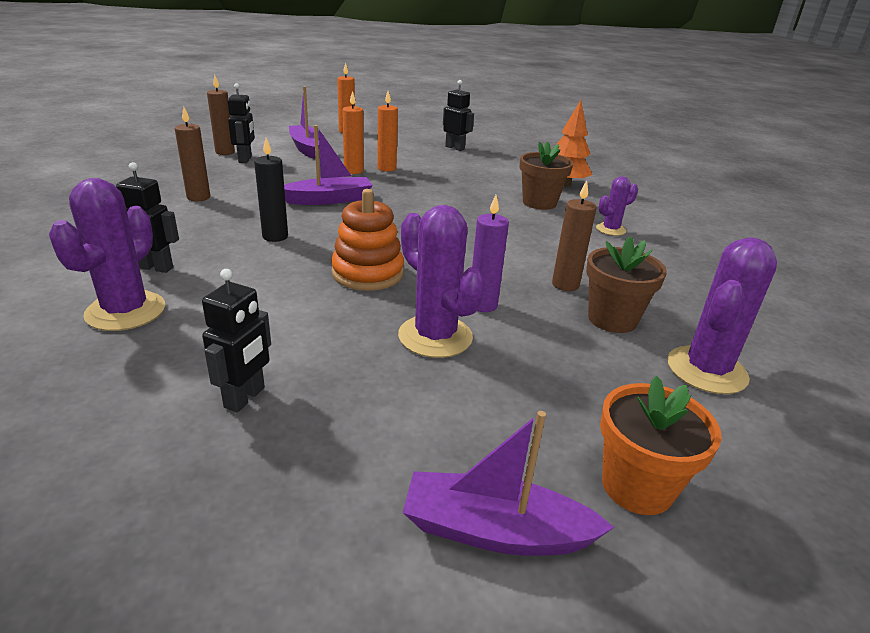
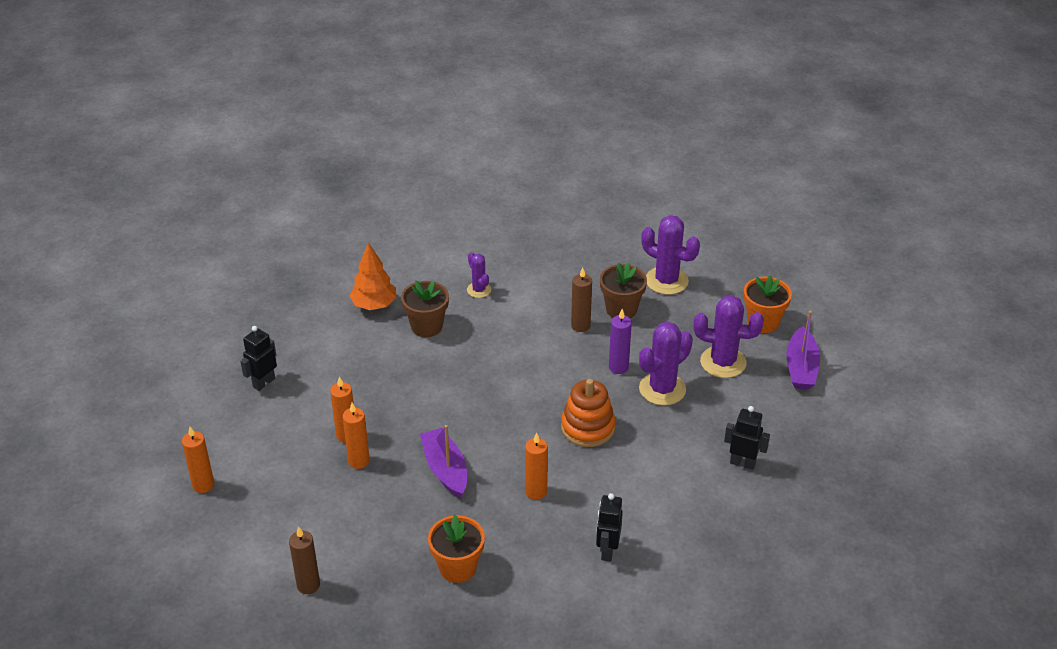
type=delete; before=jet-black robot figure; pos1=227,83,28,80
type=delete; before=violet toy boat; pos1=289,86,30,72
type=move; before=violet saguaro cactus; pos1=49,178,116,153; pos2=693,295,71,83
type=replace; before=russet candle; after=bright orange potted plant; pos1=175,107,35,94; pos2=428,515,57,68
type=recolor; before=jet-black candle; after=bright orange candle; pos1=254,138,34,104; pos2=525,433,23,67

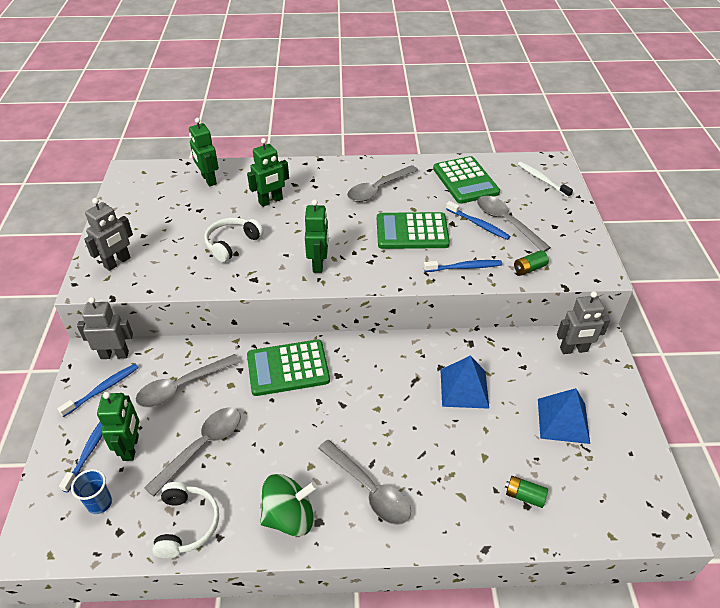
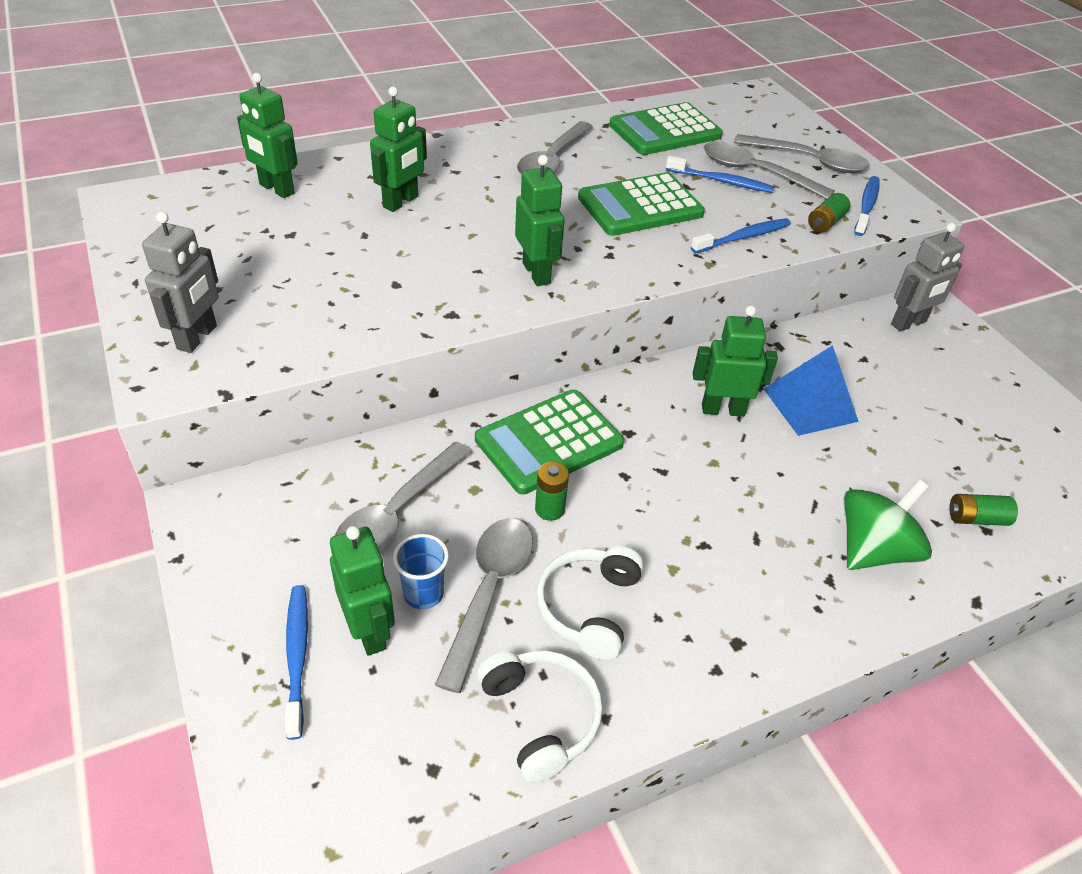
type=delete; before=grey robot figure; pos1=77,297,56,62
type=delete; before=white dental brush; pos1=518,162,55,36
type=delete; before=blue solid pyramid; pos1=538,388,52,56
type=insert; after=green battery; pos2=535,462,34,59
type=insert; after=green robot figure; pos2=693,306,85,111
type=move; before=blue dental brush; pos1=57,363,82,54; pos2=854,176,26,60
type=move; before=blue beaker; pos1=71,469,41,45; pos2=393,534,56,75
type=move; before=white over-ear headphones; pos1=204,218,60,44; pos2=536,546,108,114
type=move; before=green toy top; pos1=260,474,57,63; pos2=844,479,88,91
type=move; before=grey teaspoon; pos1=318,440,93,85; pos2=734,134,135,39
type=rotate; before=green adding machine; pos1=433,156,67,48; pos2=609,102,114,53; turn=105

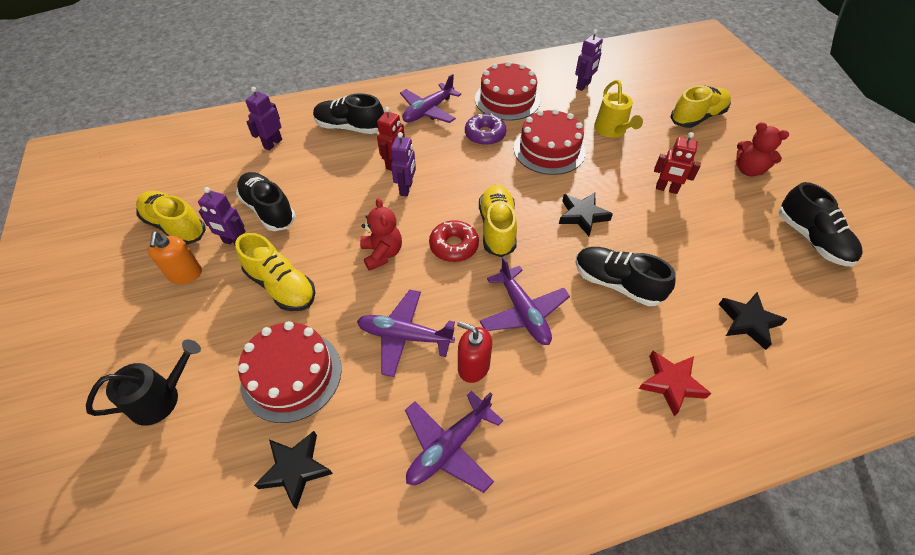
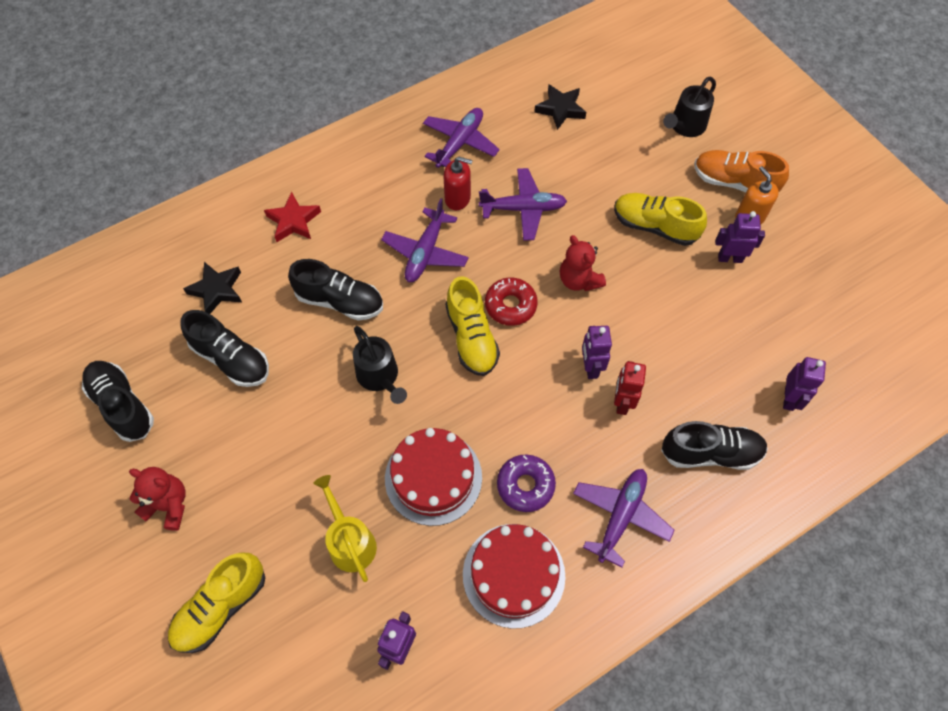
type=delete; before=yellow shoe; pos1=136,191,70,54
type=delete; before=scarlet gateau; pos1=238,321,104,102
type=delete; before=scarlet robot figure; pos1=654,132,47,62
type=insert; after=bright orange shoe; pos2=694,150,95,42
type=move; before=jet-black shoe; pos1=236,172,59,59; pos2=180,310,89,77
type=replace; before=jet-black star; after=jet-black watering can; pos1=559,193,54,43; pos2=353,326,54,78
type=rotate; before=violet plane; pos1=480,257,90,88; pos2=381,198,88,84; turn=-120

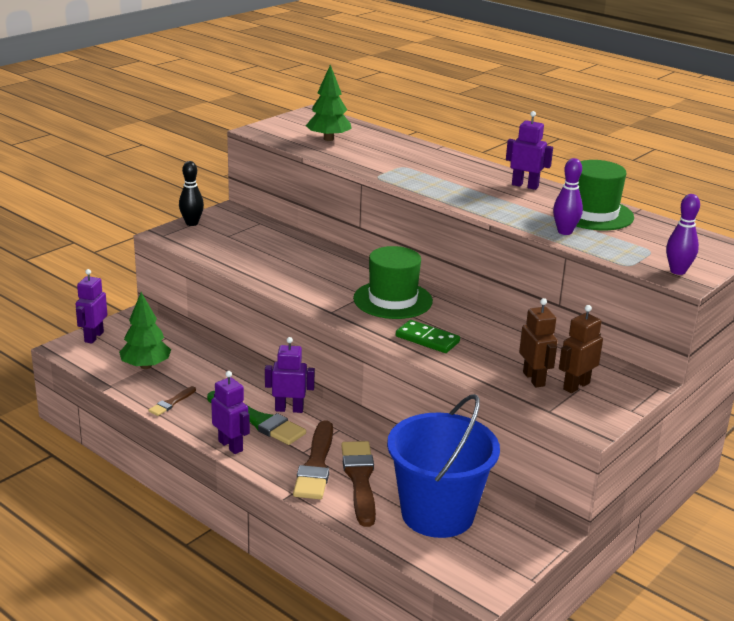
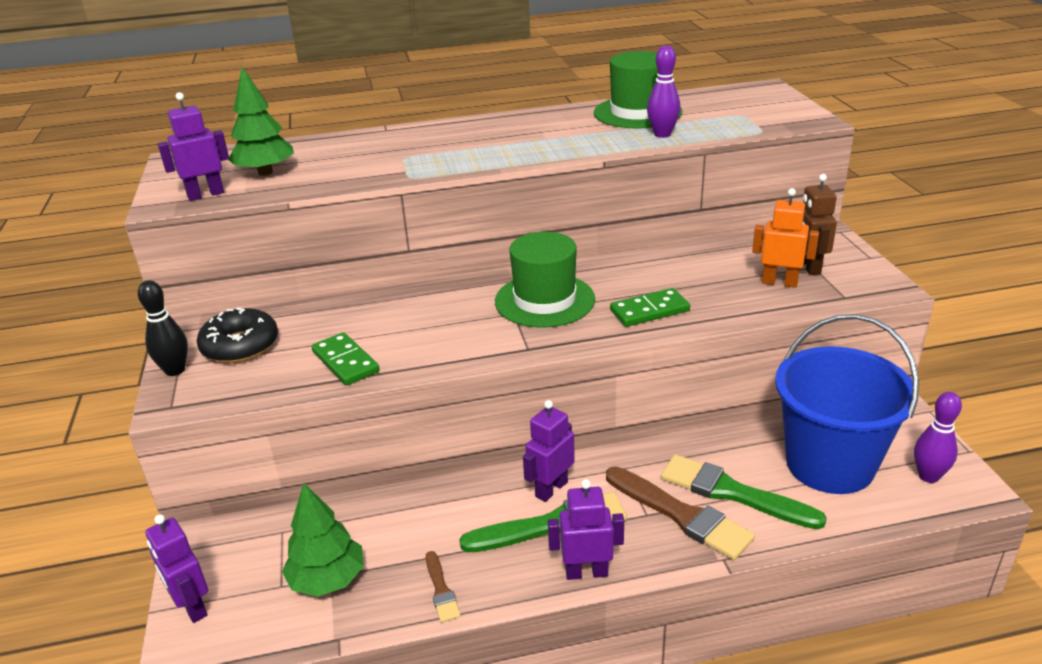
type=insert; after=jet-black glazed donut; pos2=197,308,81,55
type=insert; after=green domino piece; pos2=311,332,69,53
type=move; before=violet robot figure; pos1=506,111,47,79; pos2=158,92,71,109
type=move; before=violet tenpin; pos1=666,194,34,81; pos2=914,392,48,91
type=recolor; before=russet paintbrush; after=green paintbrush; pos1=341,441,35,86; pos2=661,454,166,75
type=recolor; before=russet robot figure; after=bright orange robot figure; pos1=519,298,38,90; pos2=752,188,67,100

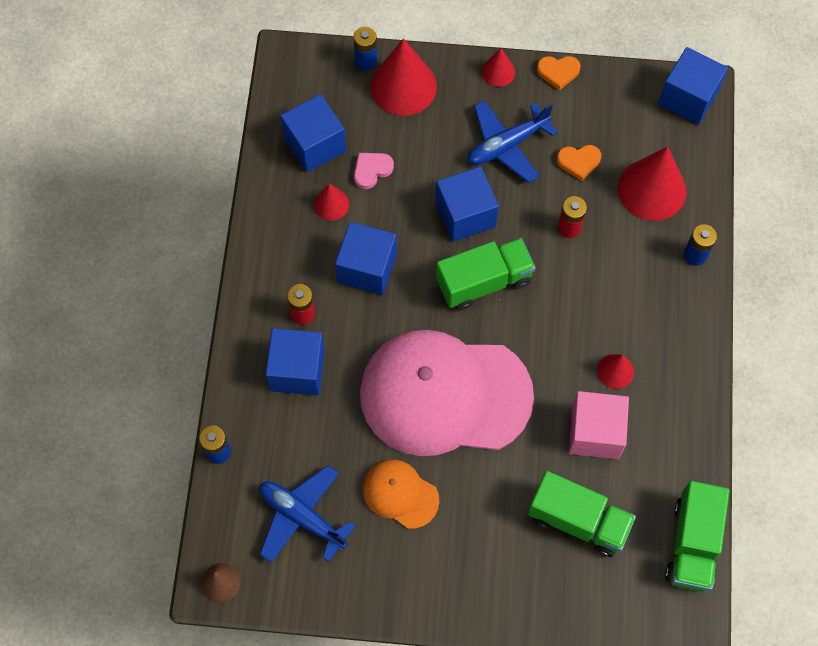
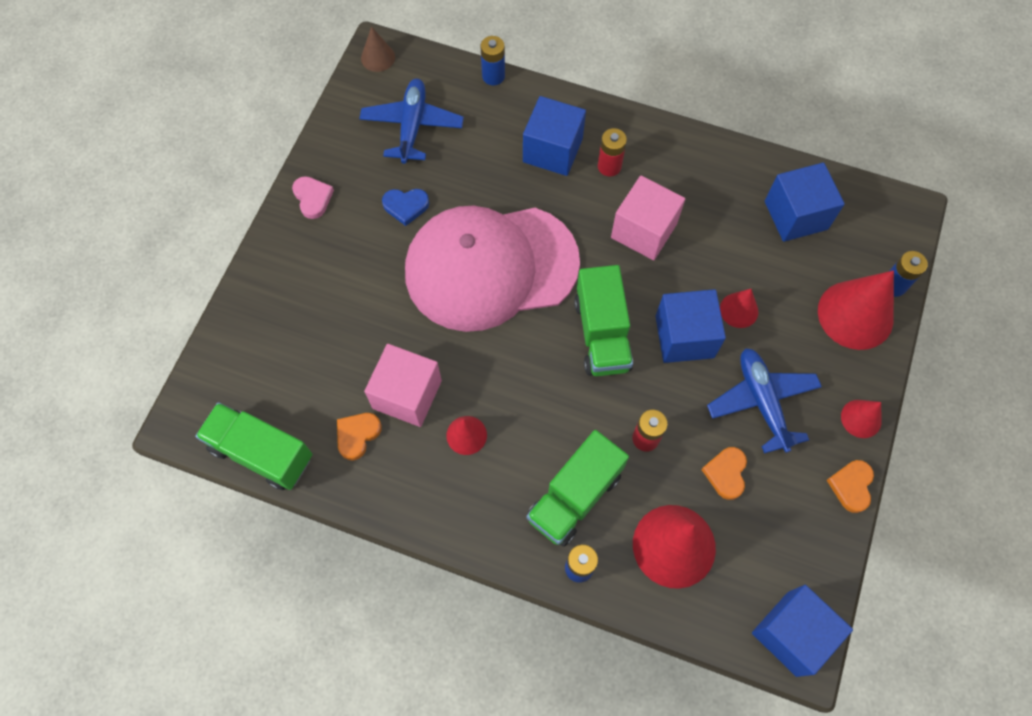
type=insert; after=bright orange love heart; pos2=337,413,45,47
type=move; before=scarlet cone; pos1=314,183,35,37; pos2=720,289,38,39
type=move; before=pink love heart; pos1=354,153,40,36; pos2=292,176,42,43
type=move; before=green lorry; pos1=528,471,108,86; pos2=527,430,102,117
type=replace; before=bright orange cap; after=blue love heart; pos1=363,459,76,70; pos2=382,189,47,37
type=recolor; before=blue cube; after=pink cube; pos1=335,222,62,73; pos2=611,176,74,84
type=rotate; before=blue plane; pos1=259,465,97,98; pos2=359,79,105,85; turn=-45
type=rotate; before=pink cap; pos1=360,330,174,126; pos2=405,206,175,126; turn=-120

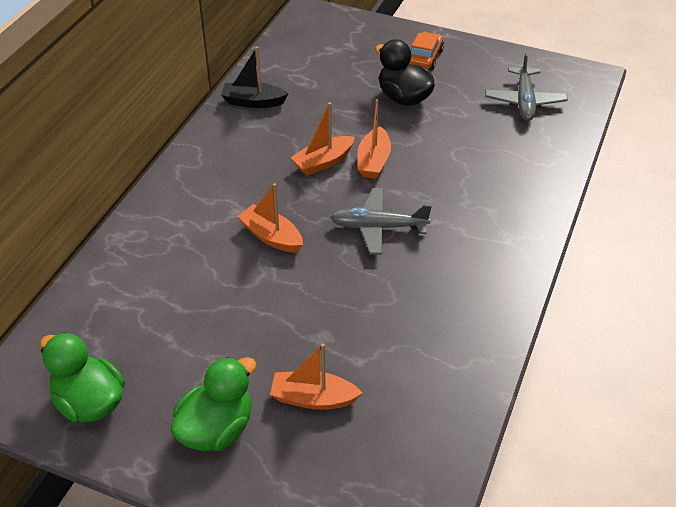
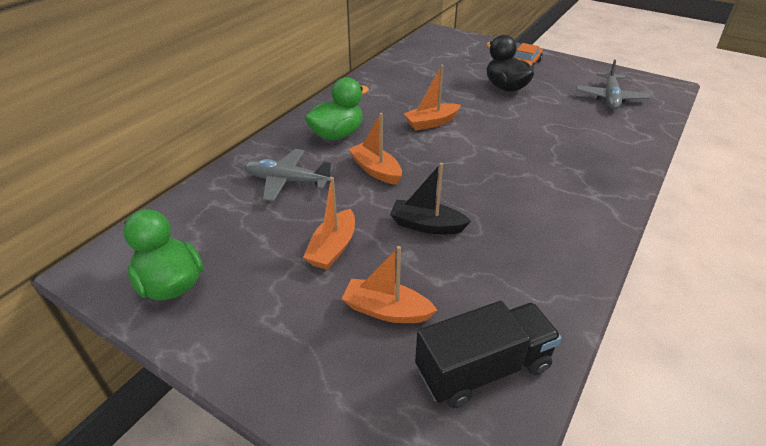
type=insert; after=jet-black lorry; pos2=415,301,147,107
type=move; before=green duck; pos1=171,357,85,94; pos2=305,77,64,63
type=move; before=jet-black toy boat; pos1=221,47,68,61; pos2=390,163,81,71
type=move; before=grey plane; pos1=330,188,102,67; pos2=244,149,90,53
type=move; before=bright orange toy boat; pos1=357,99,34,80; pos2=303,177,52,93

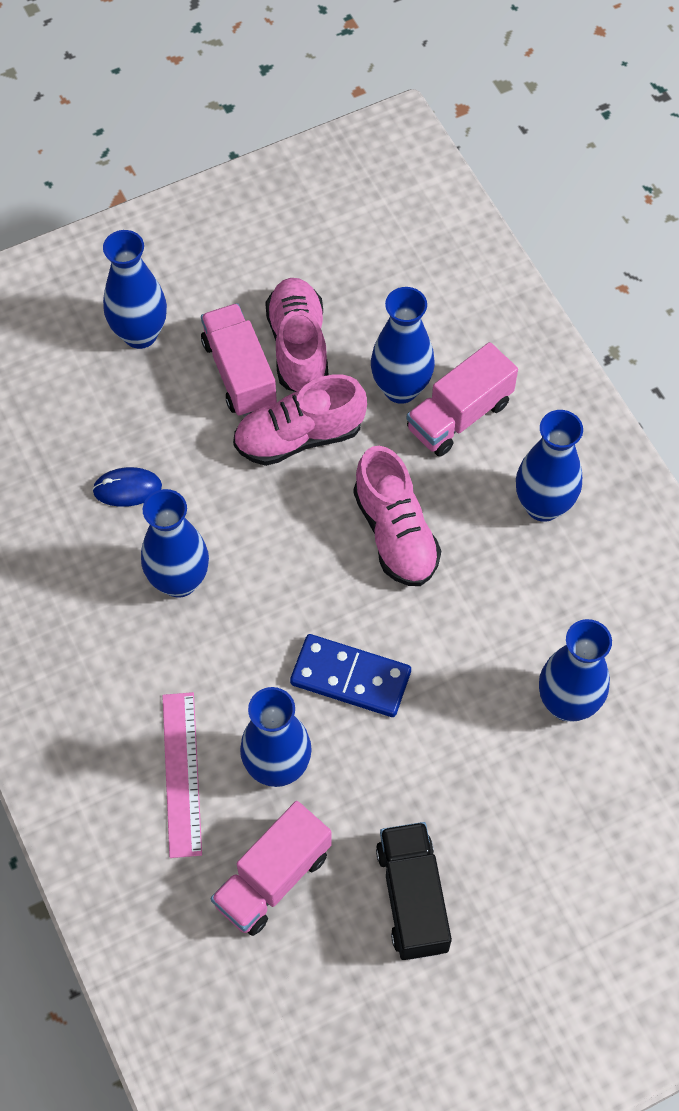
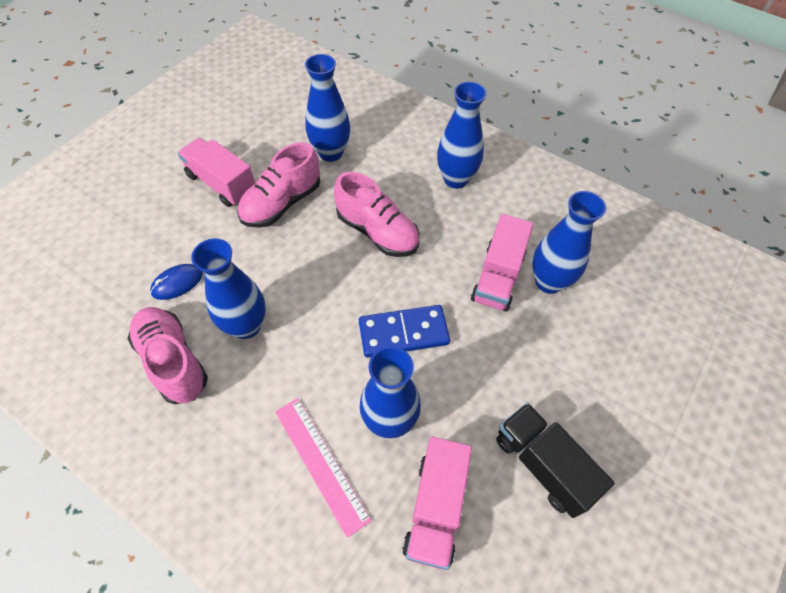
type=delete; before=blue vase; pos1=103,230,64,119
type=move; before=pink shoe; pos1=265,278,63,114; pos2=128,307,80,97
type=move; before=pink lorry; pos1=406,342,112,115; pos2=471,214,63,98

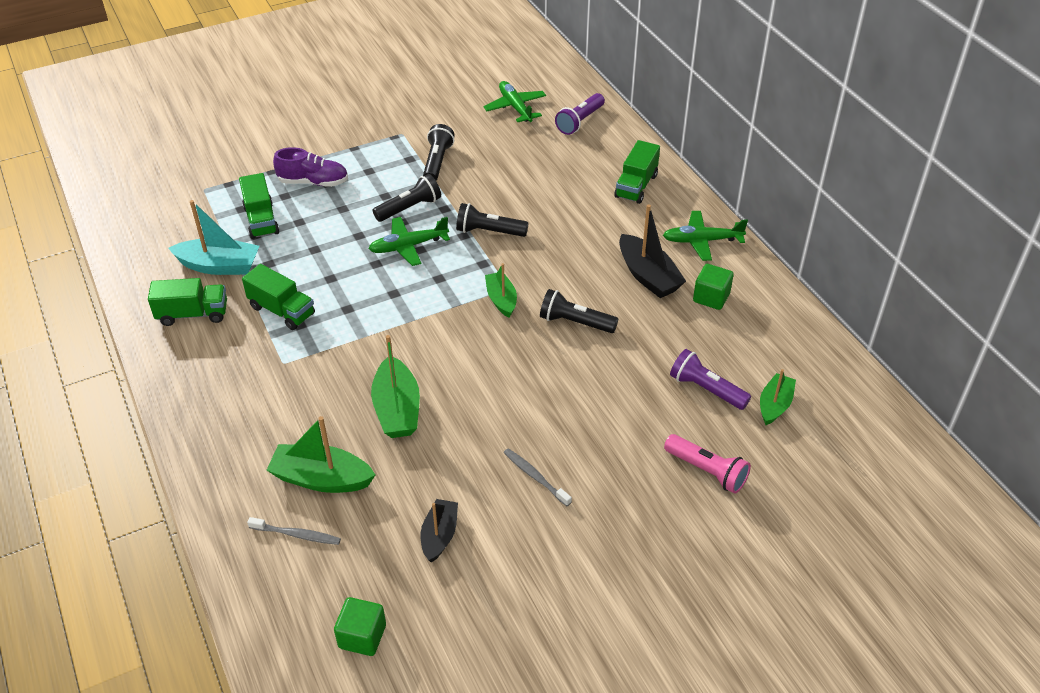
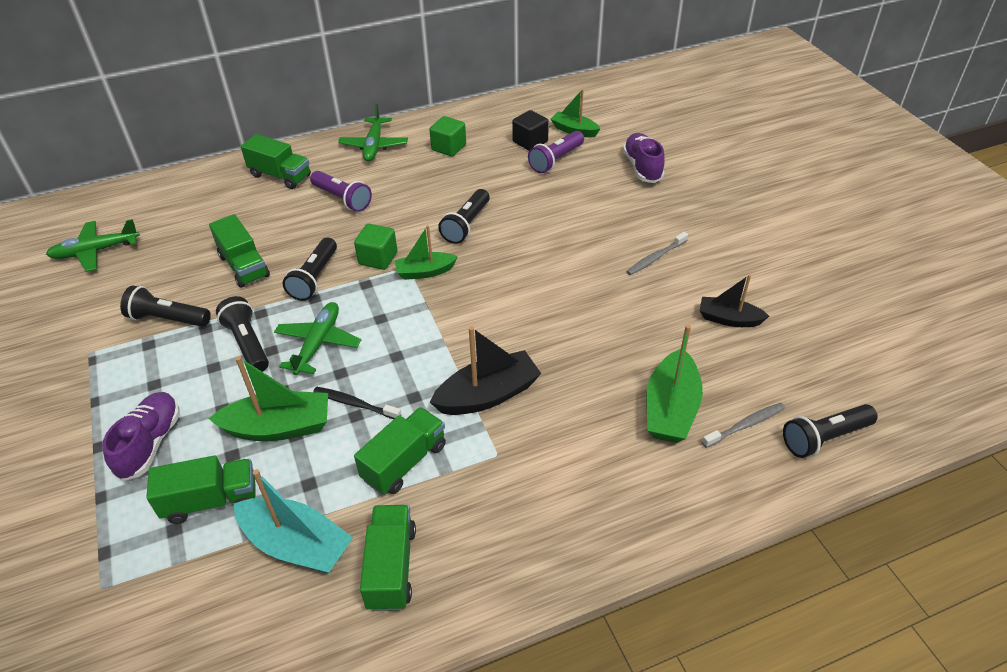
type=insert; after=green lorry; pos2=209,214,61,74
type=insert; after=jet-black dental brush; pos2=313,387,88,32
type=insert; after=jet-black cube; pos2=512,110,37,41
type=insert; after=jet-black flashlight; pos2=783,404,95,54
type=move; before=green cube; pos1=334,597,52,59; pos2=354,224,43,46
type=move; before=green toy boat; pos1=371,335,49,103; pos2=208,356,120,85
type=move; before=violet flashlight; pos1=555,93,50,42; pos2=310,171,62,41
type=move; before=jet-black toy boat; pos1=619,204,67,94; pos2=430,326,111,89
type=replace; before=pink flashlight; after=violet shoe; pos1=664,434,87,60; pos2=623,133,42,50
type=rotate; before=aqua toy boat; pos1=168,200,91,75; pos2=233,469,120,105; turn=105
type=rotate; before=grey dental brush; pos1=247,517,94,28; pos2=702,403,83,45; turn=45
type=rotate; before=green plane; pos1=368,217,82,49; pos2=274,302,87,73; turn=-150

